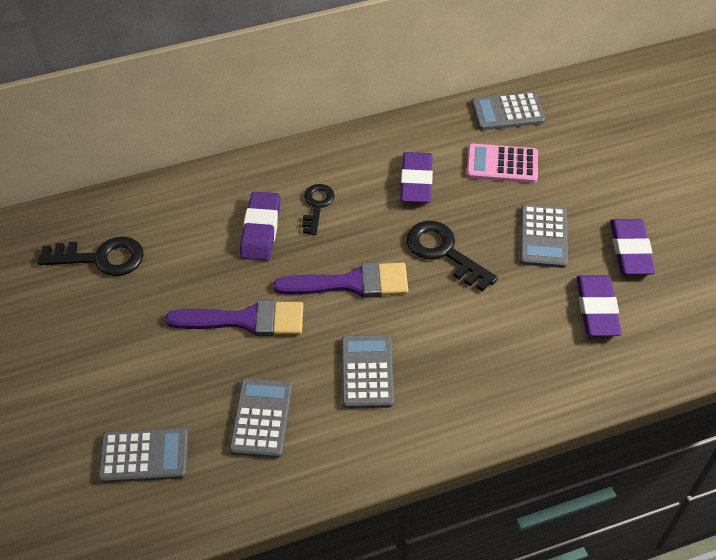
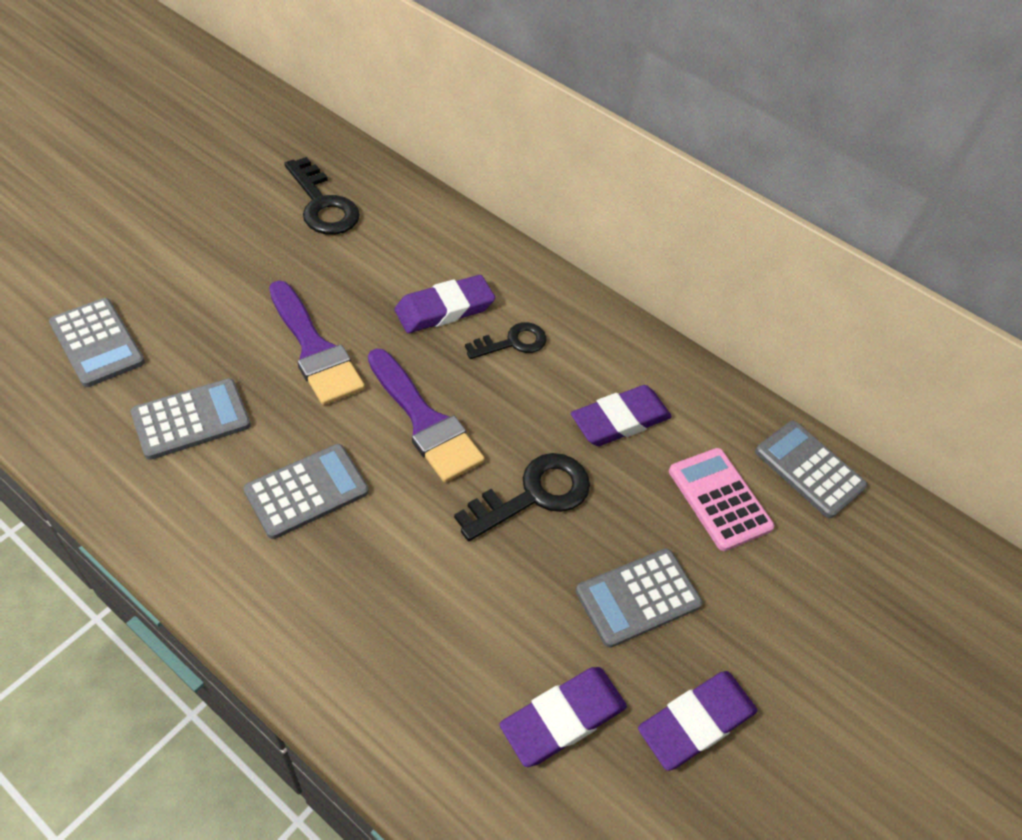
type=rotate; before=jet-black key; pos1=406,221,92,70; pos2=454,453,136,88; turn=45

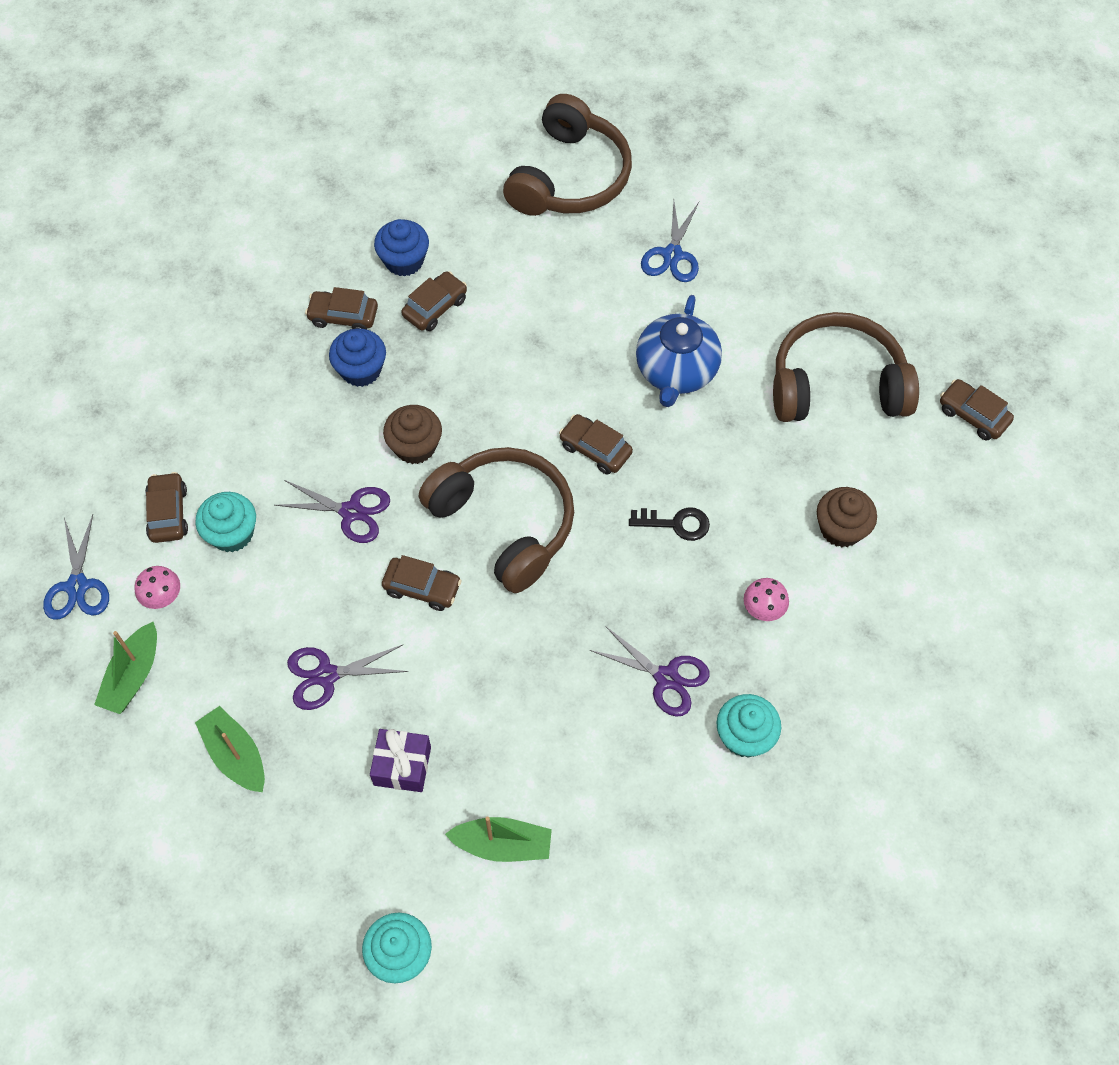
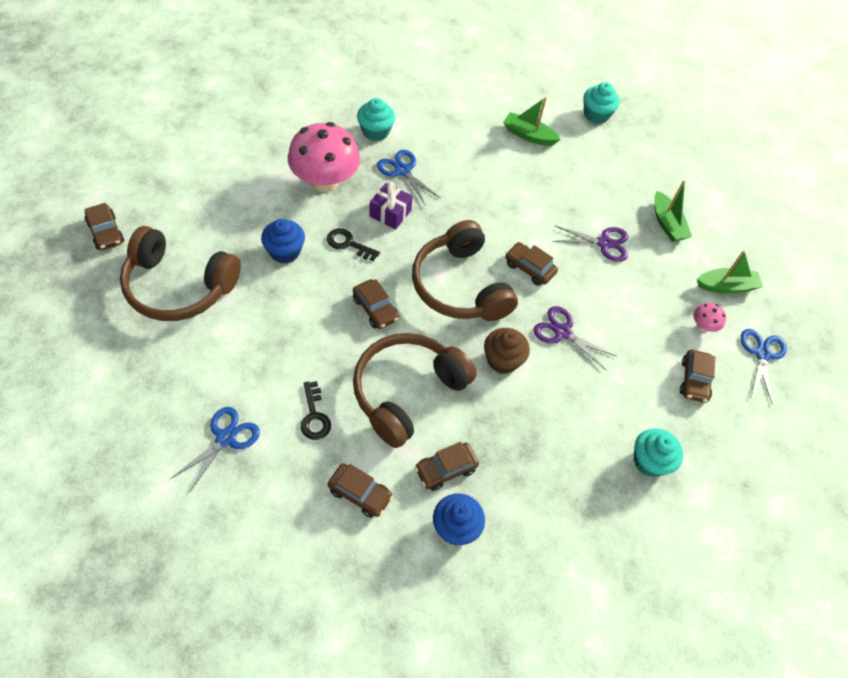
type=delete; before=blue china teapot; pos1=636,295,86,112
type=delete; before=russet muffin; pos1=817,487,60,60
type=insert; after=jet-black key; pos2=301,381,30,59
type=move; before=aqua muffin; pos1=195,492,61,60; pos2=634,428,49,49
type=move; before=russet car; pos1=305,287,73,42; pos2=328,463,65,55
type=move; before=blue muffin; pos1=329,328,57,59; pos2=261,219,44,45
type=move; before=violet gift; pos1=370,729,61,63; pos2=369,182,44,48
type=move; before=russet over-ear headphones; pos1=503,94,129,122; pos2=353,333,124,115
type=recolor; before=violet pair of scissors; after=blue pair of scissors; pos1=590,626,120,91; pos2=377,150,63,55
type=rotate; before=green toy boat; pos1=94,622,63,92; pos2=697,250,66,44; turn=45
type=resize; before=pink mushroom; pos1=744,578,45,43; pos2=288,122,72,70; scale=2.38

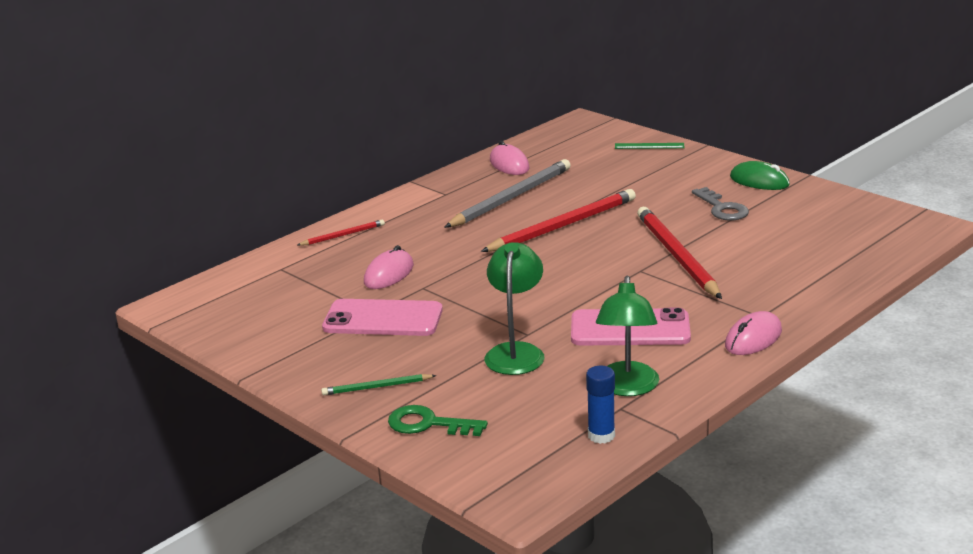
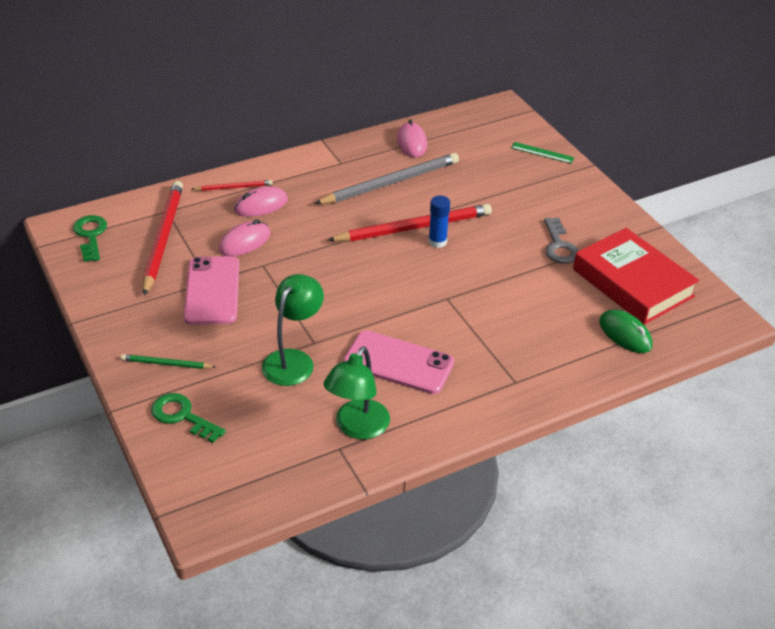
type=insert; after=green key; pos2=73,215,34,47
type=insert; after=scarlet book; pos2=573,228,126,97
type=move; before=blue glue; pos1=586,366,29,78; pos2=428,195,22,53
type=move; before=scarlet wooden pencil; pos1=637,207,85,92; pos2=143,181,40,114
type=move; before=pink mouse; pos1=725,311,57,44; pos2=234,186,54,31
type=move; before=green mouse; pos1=730,161,60,29; pos2=599,310,54,43
type=rotate; before=pink phone; pos1=322,299,121,37; pos2=184,256,55,69; turn=60

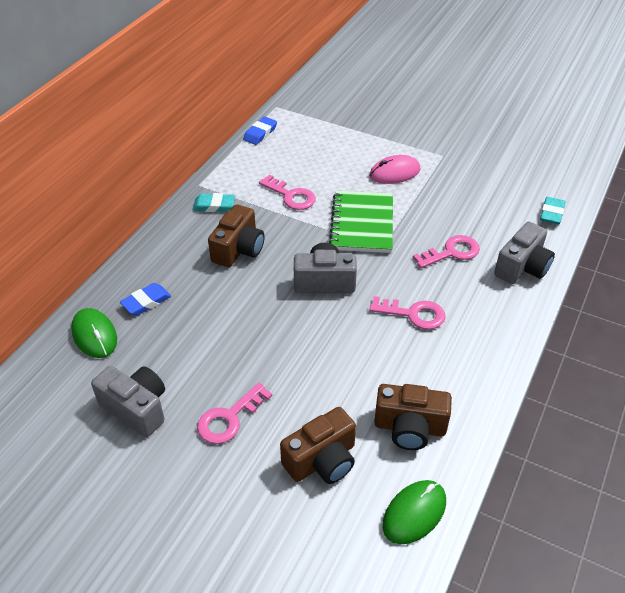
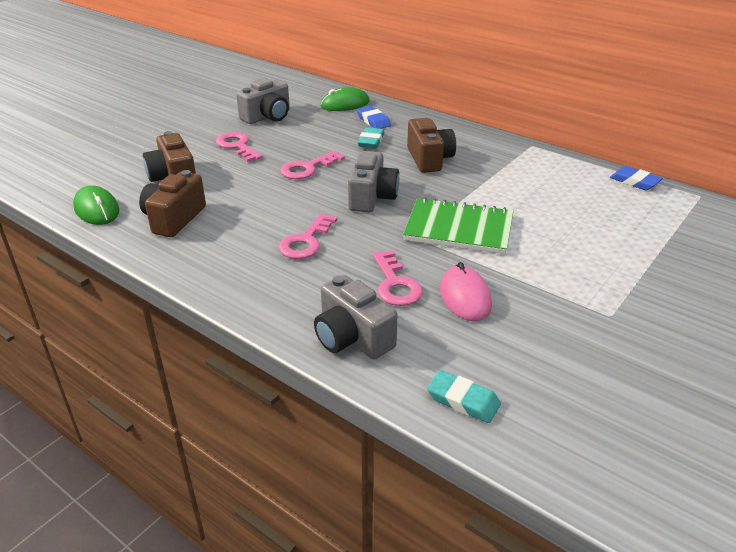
type=move; before=aqua gum eraser; pos1=192,193,43,19; pos2=357,127,27,21
type=move; before=pink key; pos1=259,174,57,36; pos2=280,150,65,29
type=move; before=pink mouse; pos1=369,155,52,29; pos2=440,262,52,59
type=rotate; before=russet camera; pos1=208,204,57,63; pos2=407,118,49,55; turn=-135

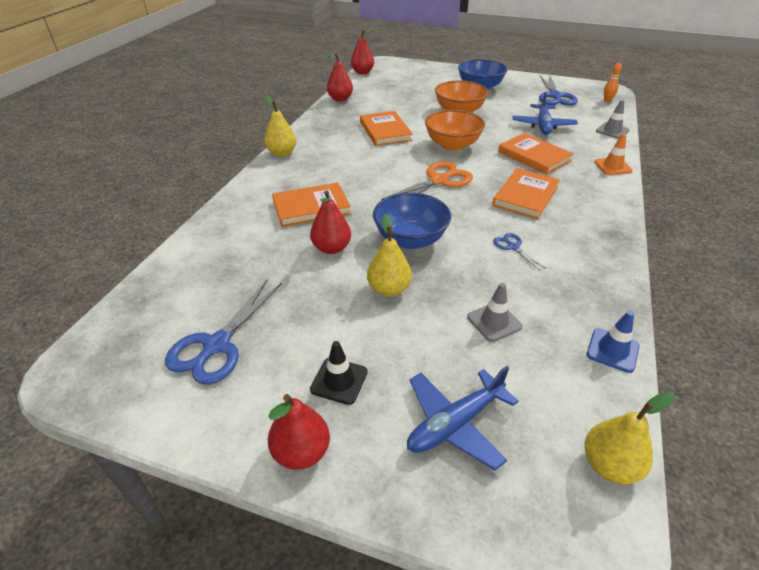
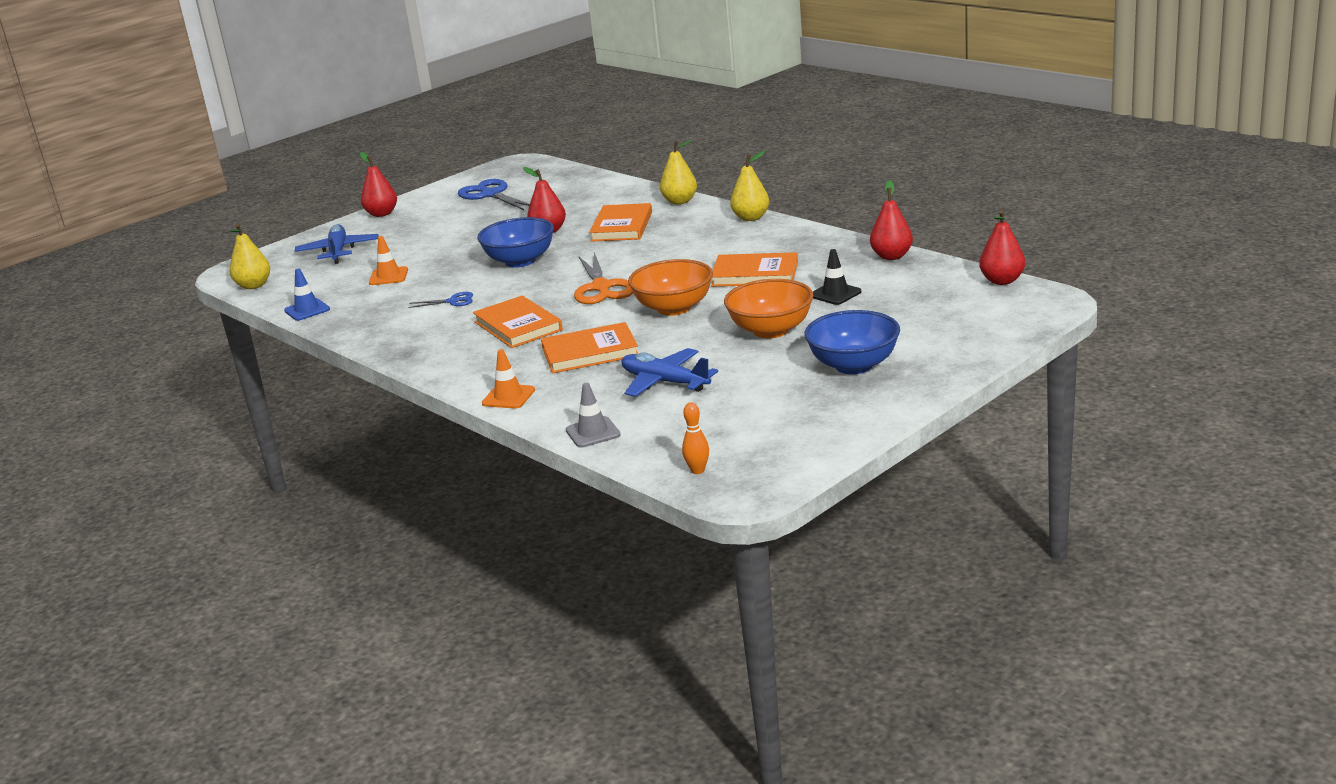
type=delete; before=blue pair of scissors; pos1=539,75,39,30
type=move; before=jet-black safety cone; pos1=310,341,58,64; pos2=813,249,48,56
type=move; before=yellow pear; pos1=367,214,45,83; pos2=660,140,37,64
type=recolor; before=grey safety cone; after=bright orange safety cone; pos1=467,283,56,59; pos2=369,236,39,49

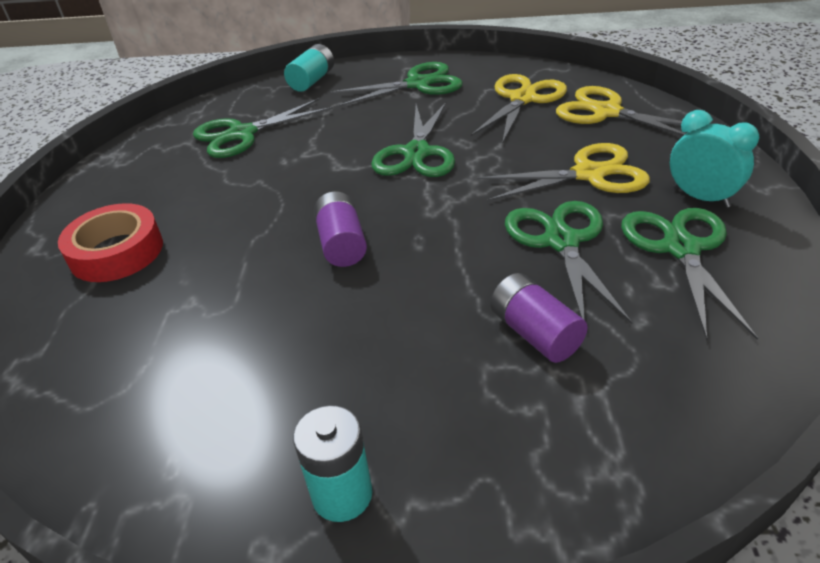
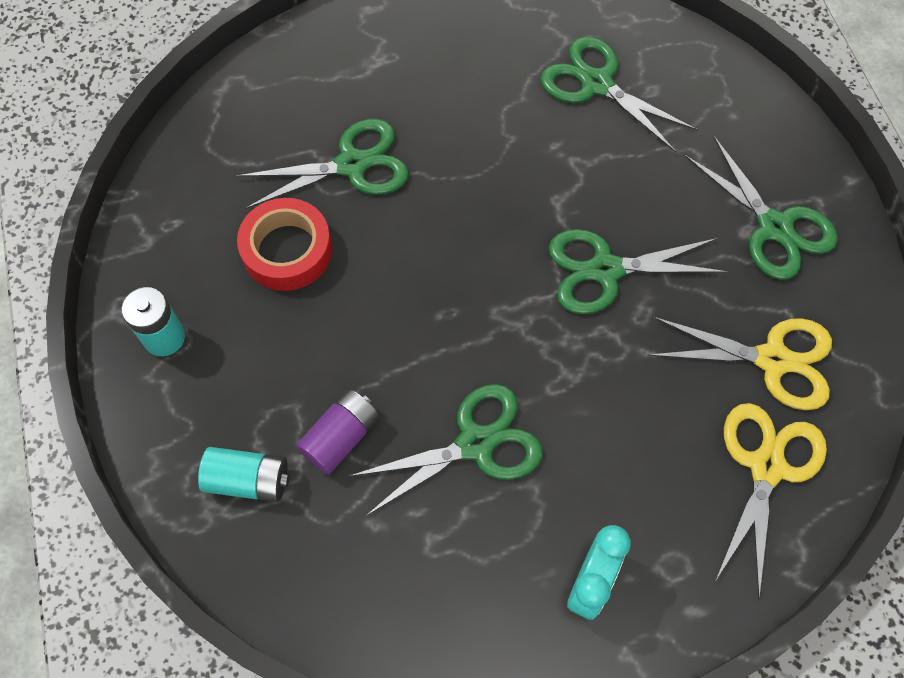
type=delete; before=violet battery; pos1=314,191,53,76
type=delete; before=yellow pair of scissors; pos1=477,143,173,58
type=move; before=scarlet sticky tape; pos1=58,203,105,79; pos2=237,198,95,93
type=move; before=aqua battery; pos1=284,44,50,48; pos2=198,447,92,55
type=move; before=green pair of scissors; pos1=621,208,137,133; pos2=236,119,173,90

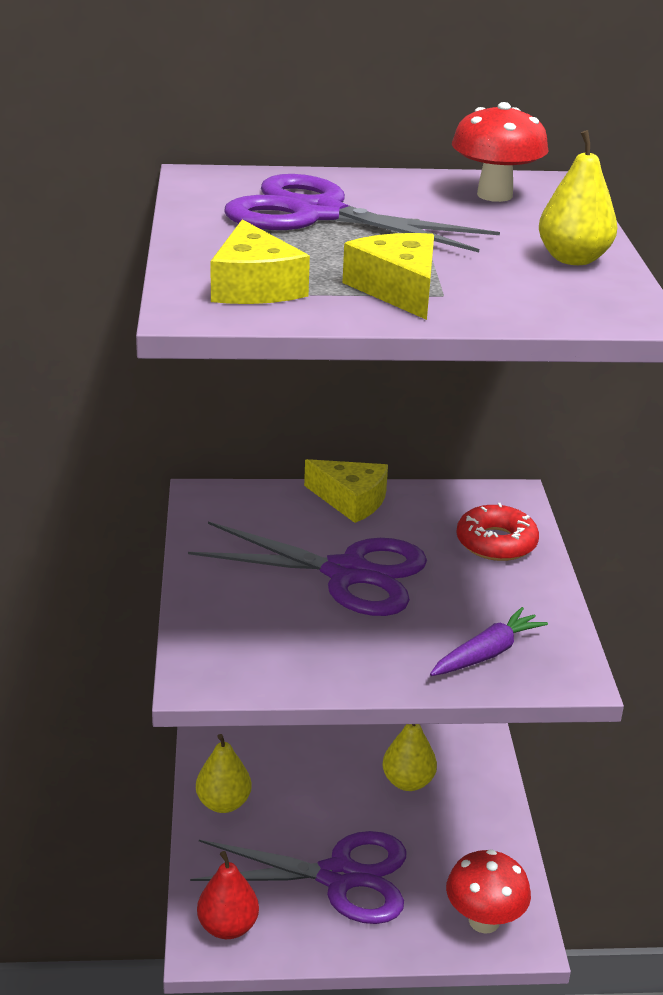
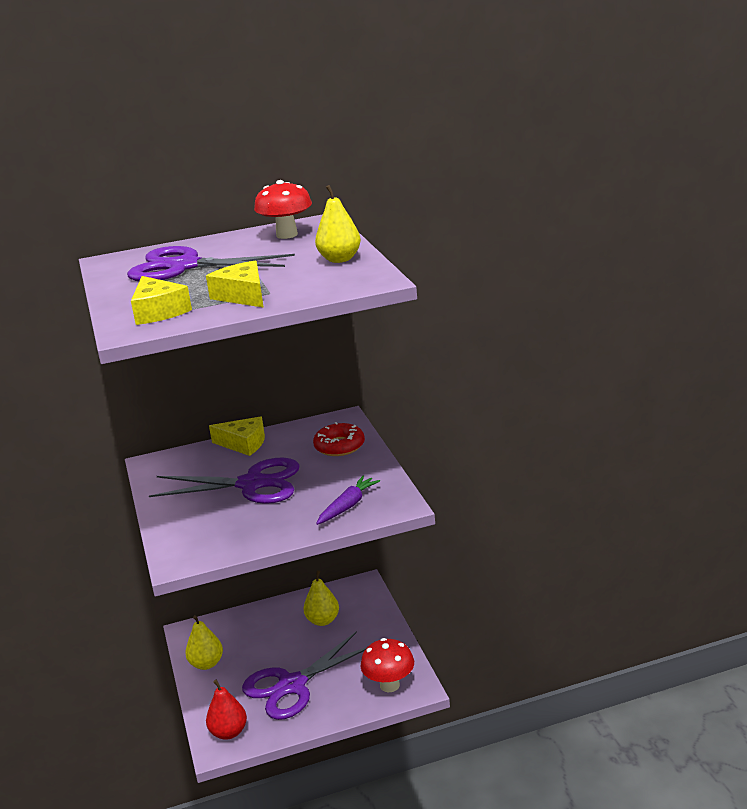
type=rotate; before=violet pair of scissors; pos1=190,831,216,93; pos2=242,631,125,89; turn=150

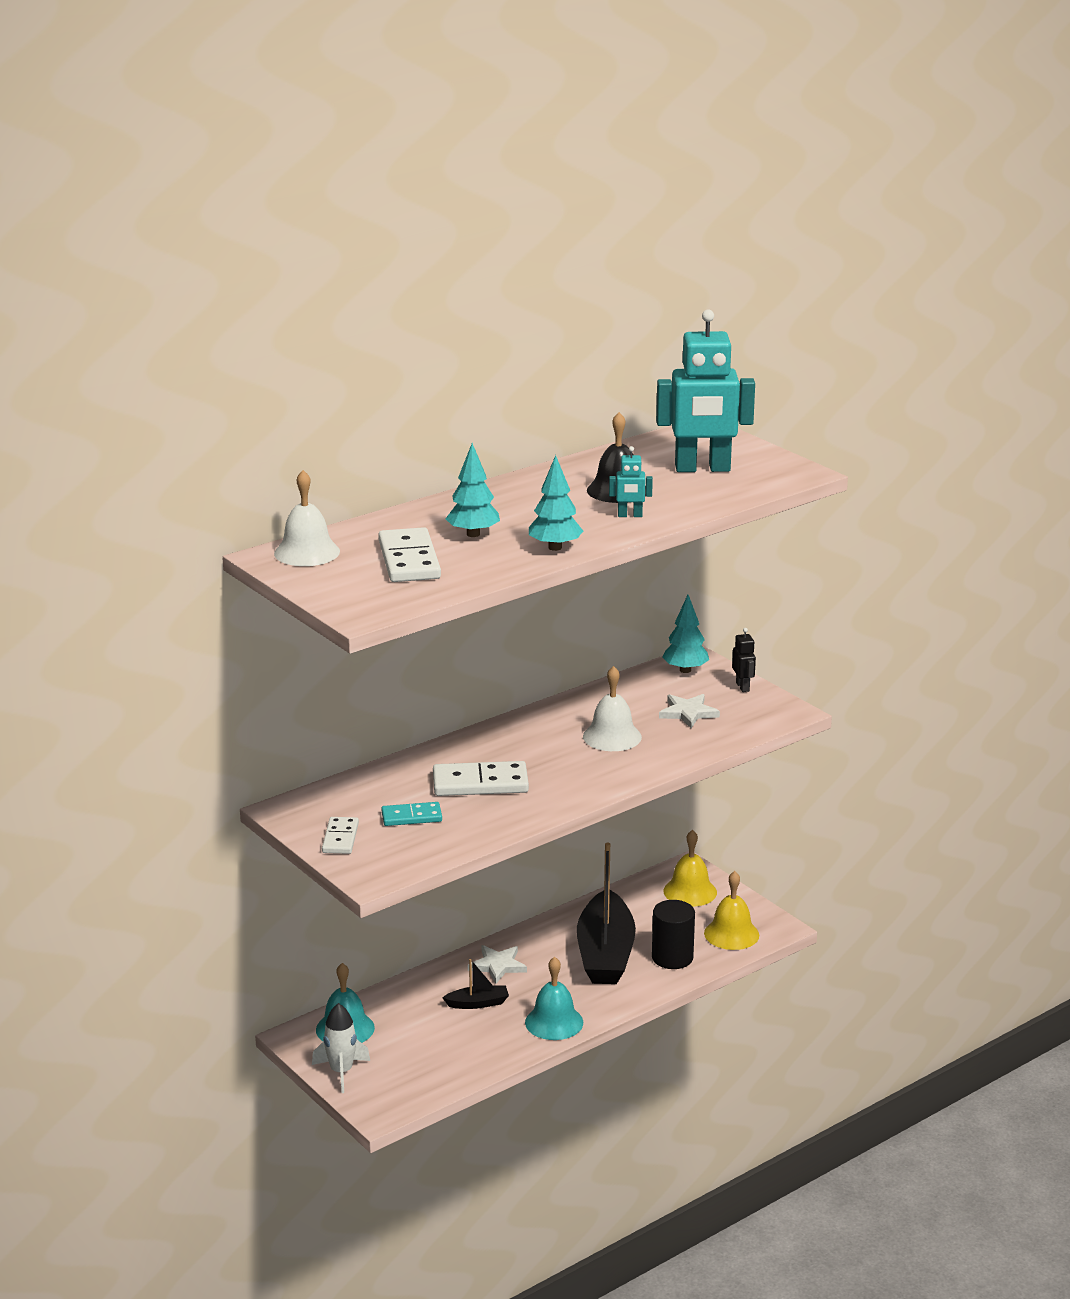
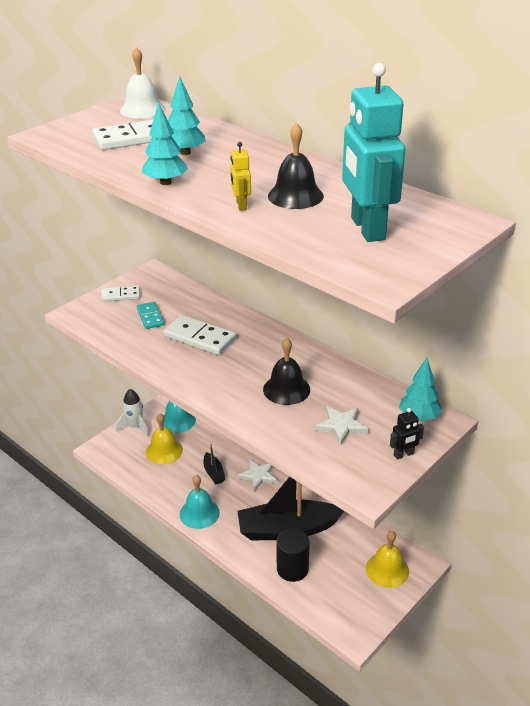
type=move; before=yellow bell; pos1=704,871,55,79; pos2=146,414,37,50
type=recolor; before=white bell; after=jet-black bell; pos1=583,666,59,85; pos2=263,338,47,67
type=recolor; before=aqua robot figure; after=yellow robot figure; pos1=609,446,44,71; pos2=230,142,21,69
type=rotate; before=white domino piece; pos1=433,761,96,35; pos2=163,315,73,40; turn=-45

